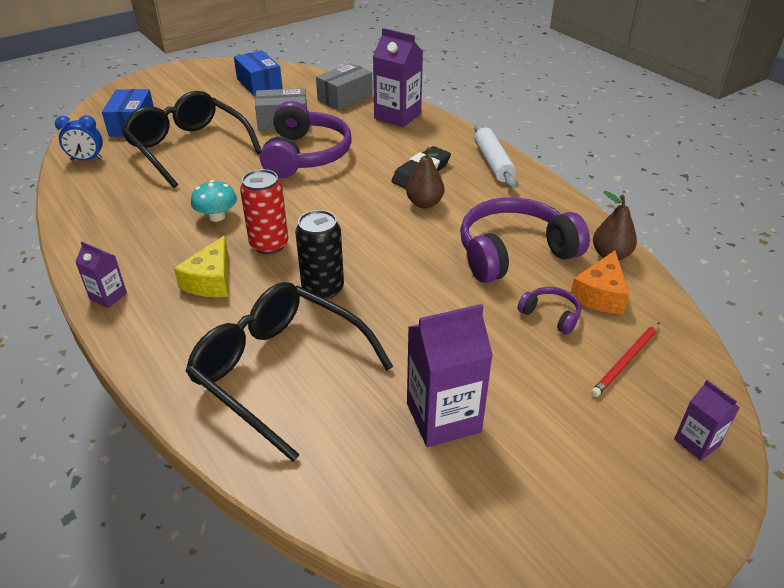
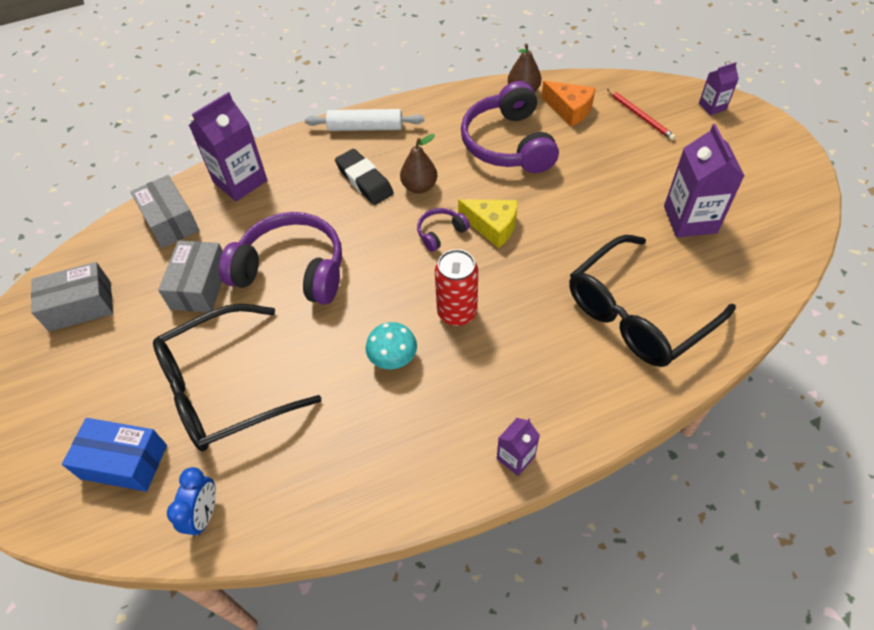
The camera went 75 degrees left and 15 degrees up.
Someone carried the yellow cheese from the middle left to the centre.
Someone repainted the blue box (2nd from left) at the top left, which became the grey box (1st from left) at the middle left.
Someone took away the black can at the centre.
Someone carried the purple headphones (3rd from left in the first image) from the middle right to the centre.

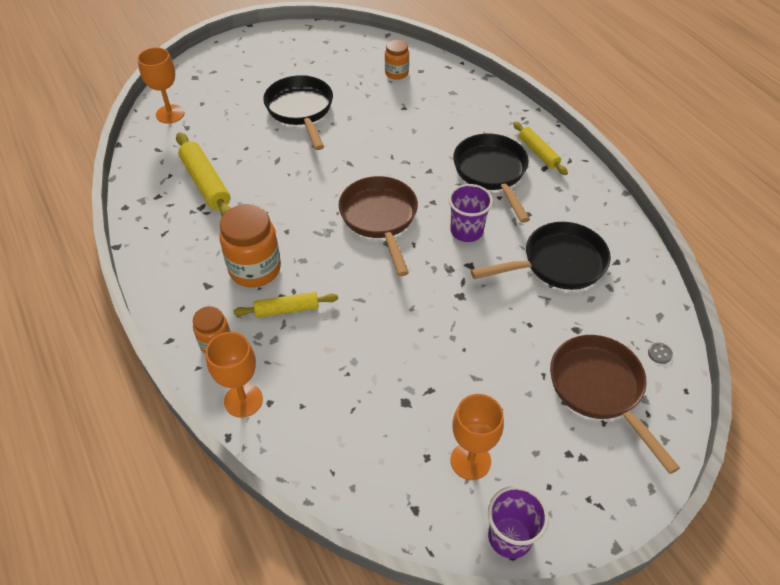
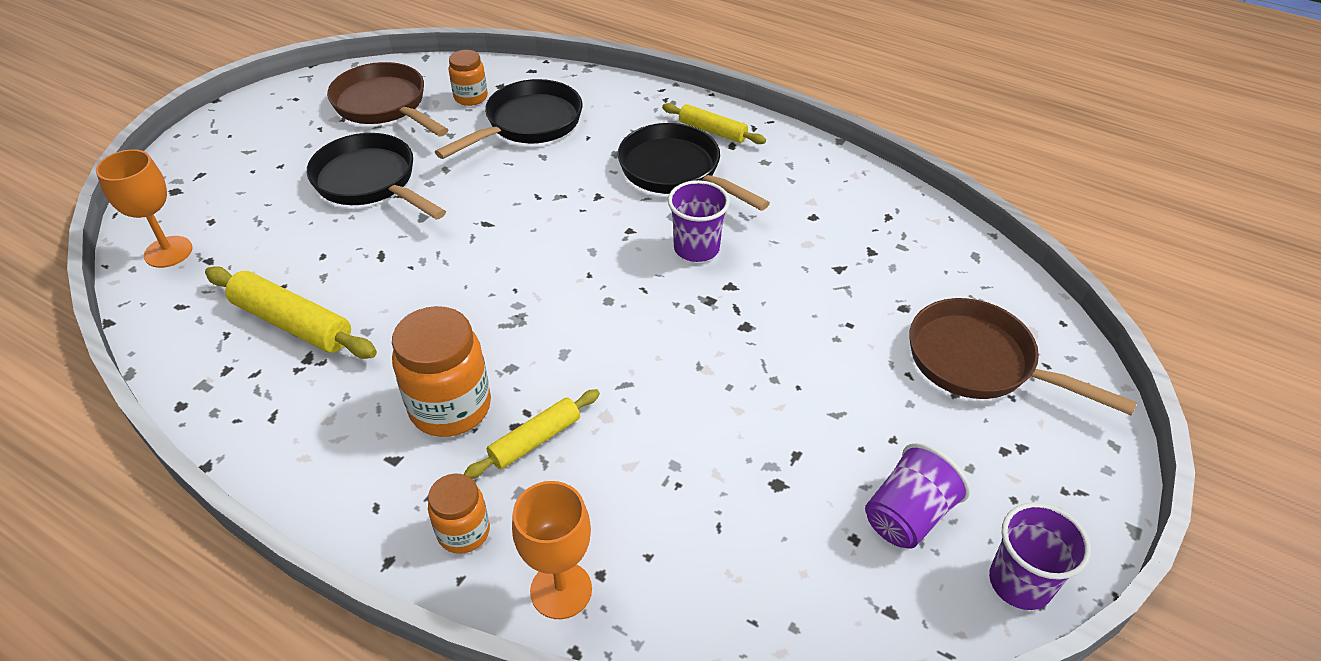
The camera went 30 degrees left and 5 degrees down.
Someone carried the brown pan (1st from left) from the centre to the top left.
Someone swapped the orange goblet (3rd from left) at the bottom centre for the purple cup (2nd from left) at the bottom right.
Someone carried the black pan (3rd from left in the first image) from the middle right to the top centre.
Someone took away the grey button at the middle right.

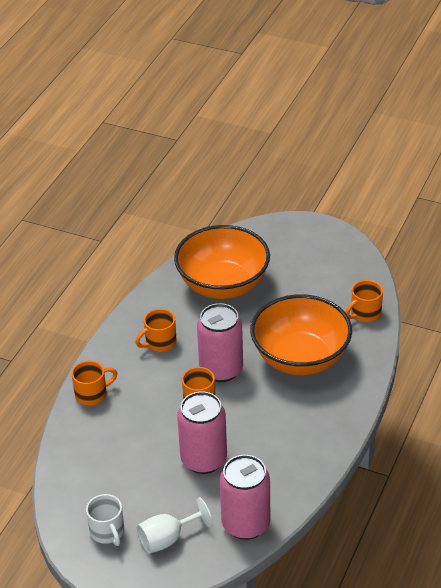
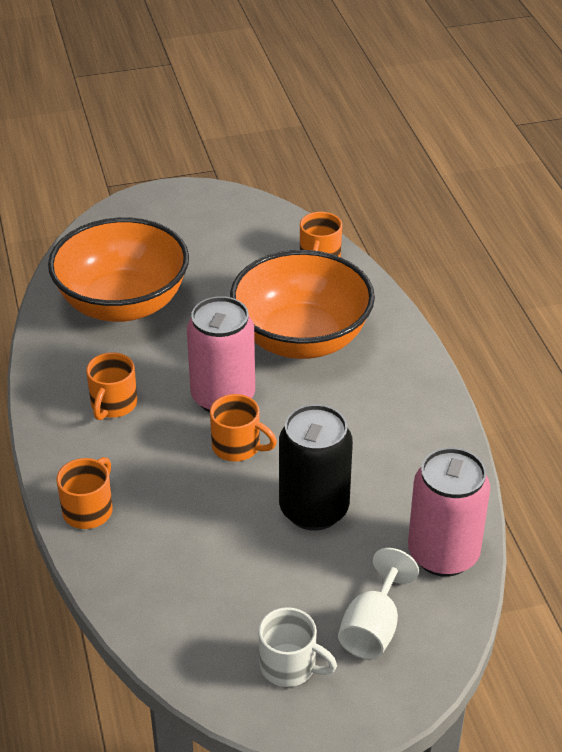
The camera went 40 degrees left and 0 degrees up.
Someone repainted the pink can (1st from left) at the bottom centre, which became the black can at the centre.

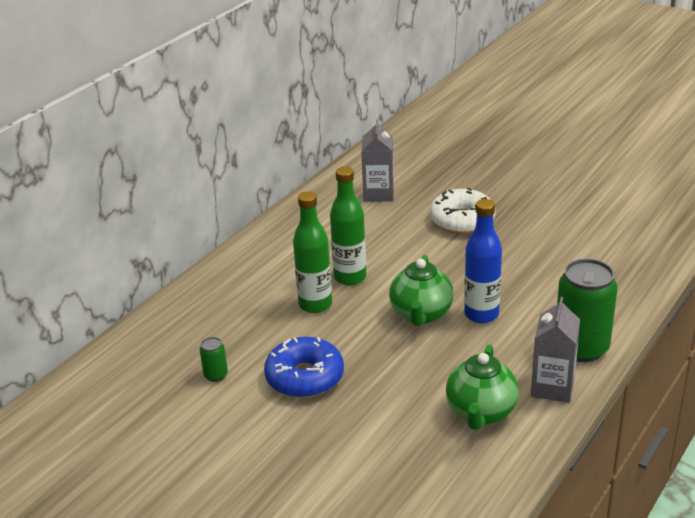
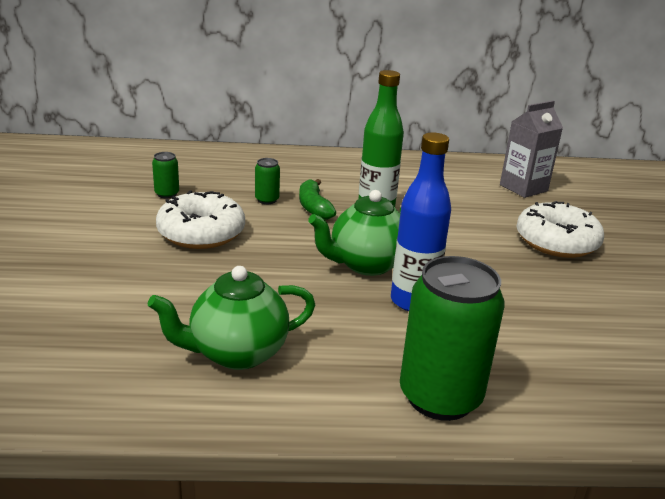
The camera went 50 degrees right and 5 degrees down.
Someone repainted the blue donut at the bottom centre, which became the white donut (1st from left) at the middle left.
Someone swapped the green bottle (1st from left) at the centre for the green banana at the centre.
Someone took away the grey carton (2nd from left) at the bottom right.
Someone put down the green can (2nd from left) at the centre.

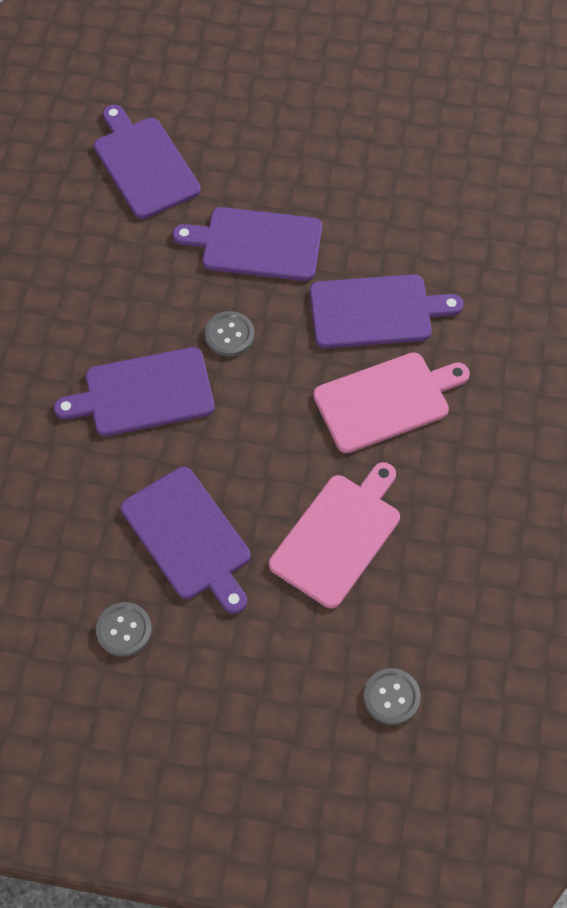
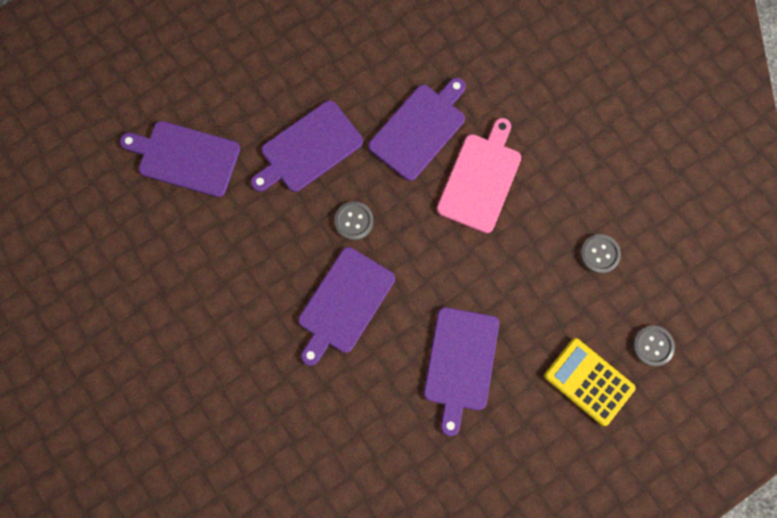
The camera went 45 degrees left and 15 degrees up.
Someone carried the grey button (1st from left in the first image) from the bottom left to the middle right.
Someone rotated the purple cutting board (3rd from left in the first image) at the middle left by 90 degrees clockwise.
Someone took away the pink cutting board (1st from left) at the centre.
Someone put down the yellow calculator at the bottom right.

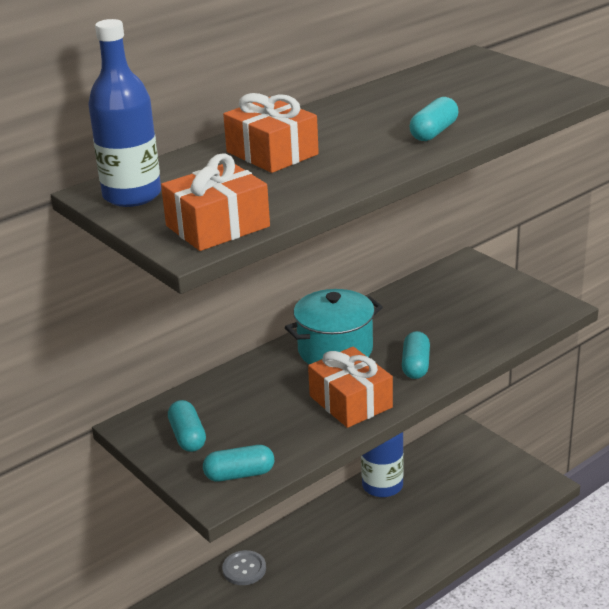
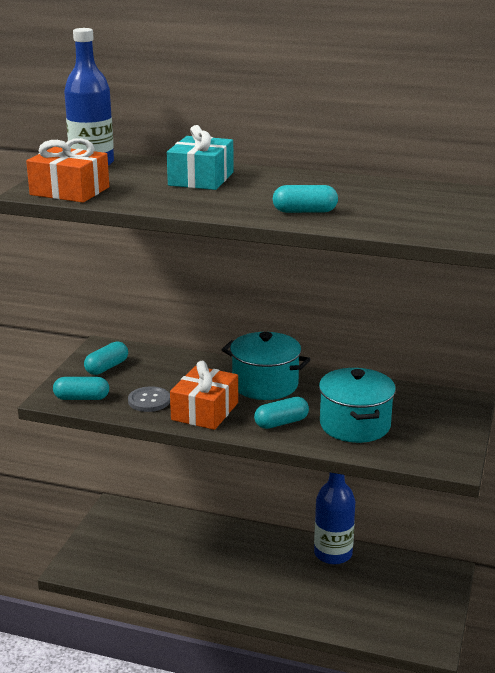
The camera went 55 degrees right and 5 degrees down.
Someone rotated the turquoise capsule (2nd from left in the first image) at the bottom centre by 45 degrees counterclockwise.
Someone carried the grey button from the bottom centre to the middle left.
Someone repainted the orange gift (2nd from left) at the top centre, which became the turquoise gift at the top centre.
Someone put down the turquoise pot (2nd from left) at the middle right.

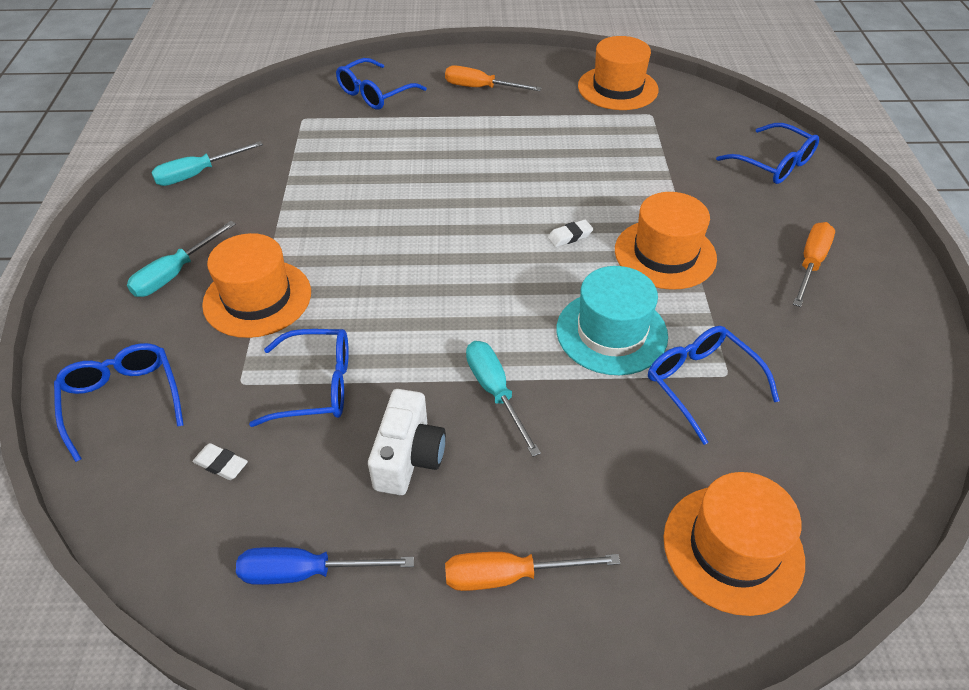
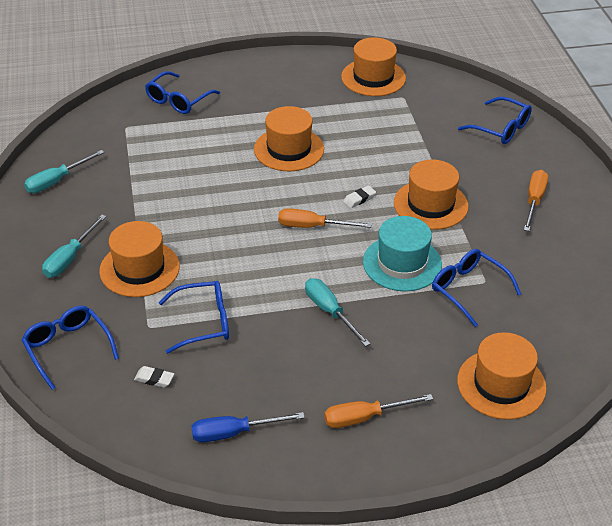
The camera went 10 degrees left and 5 degrees down.
Someone took away the white camera at the centre.
Someone carried the orange screwdriver (1st from left) from the top centre to the centre.
Someone put down the orange hat (2nd from left) at the top centre.

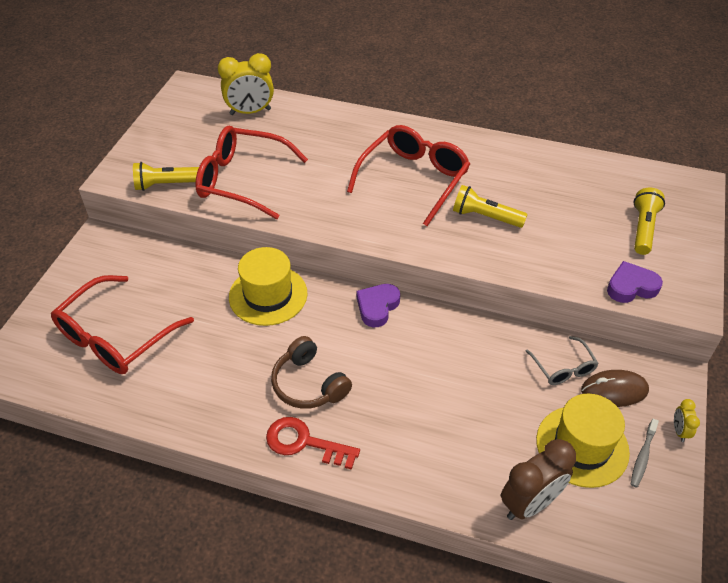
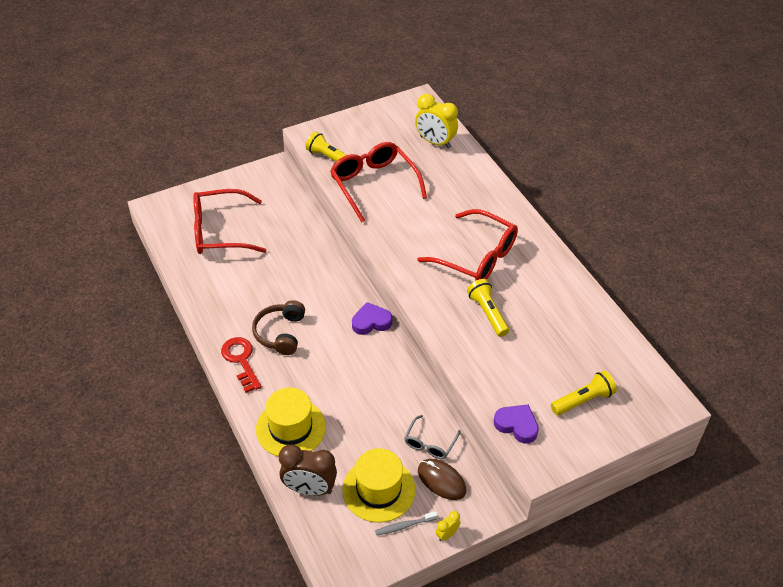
The camera went 45 degrees right and 0 degrees up.
Someone carried the yellow hat (1st from left) from the centre to the bottom centre.
Someone rotated the red glasses (3rd from left) at the top centre by 45 degrees clockwise.

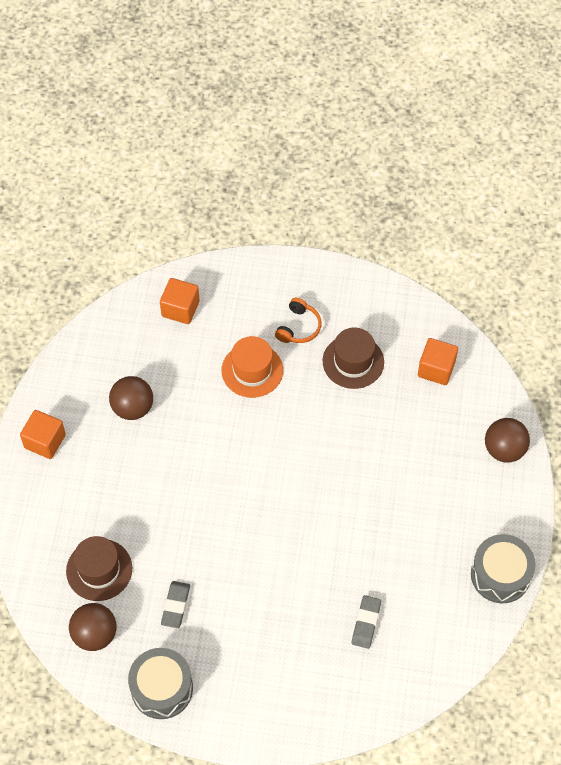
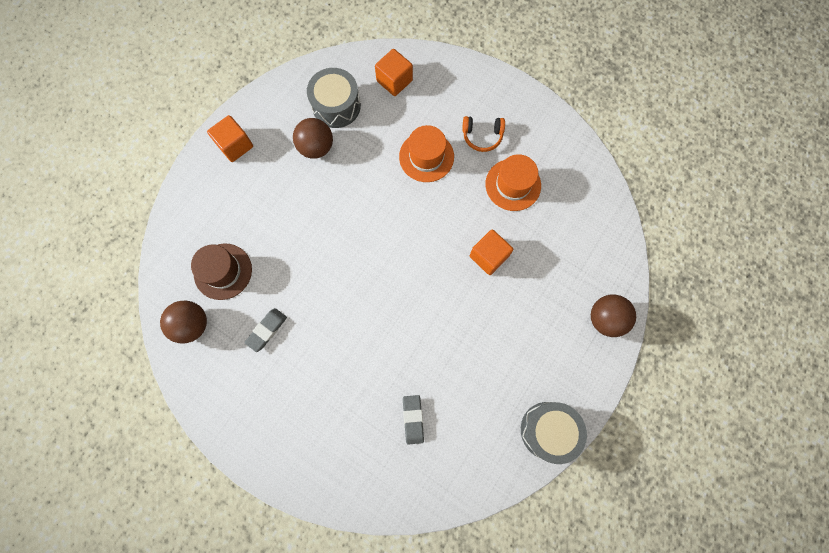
The camera went 25 degrees right and 15 degrees up.
Someone carried the grey drum (1st from left) from the bottom left to the top centre.
Someone rotated the orange headphones at the centre by 45 degrees clockwise.
Someone repainted the brown hat (2nd from left) at the centre, which became the orange hat (2nd from left) at the top centre.
Someone rotated the grey eraser (2nd from left) at the bottom centre by 45 degrees counterclockwise.
Someone carried the orange cube (3rd from left) from the middle right to the centre.

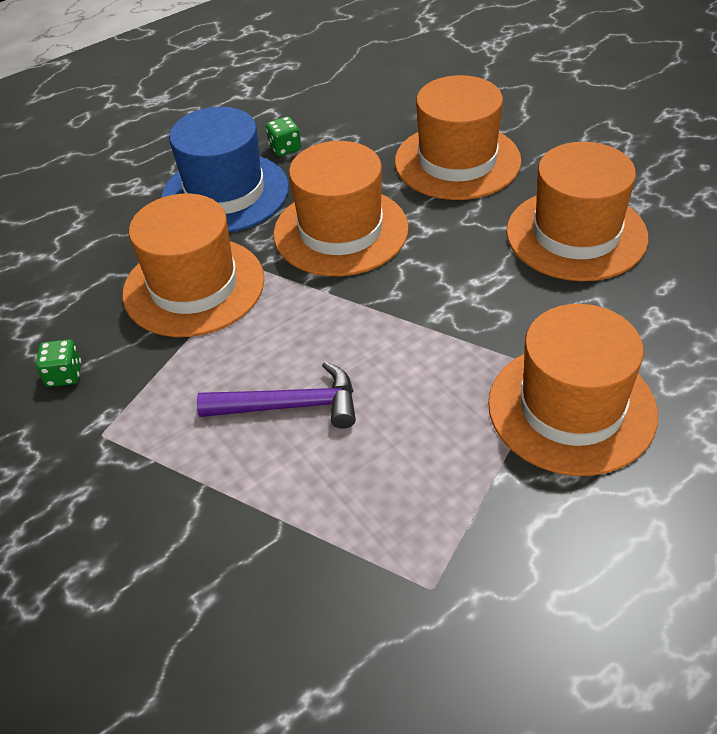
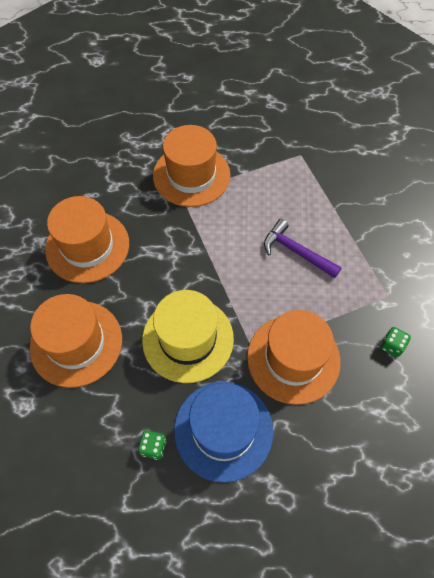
The camera went 145 degrees left and 15 degrees up.
Someone repainted the orange hat (2nd from left) at the top centre, which became the yellow hat at the centre.

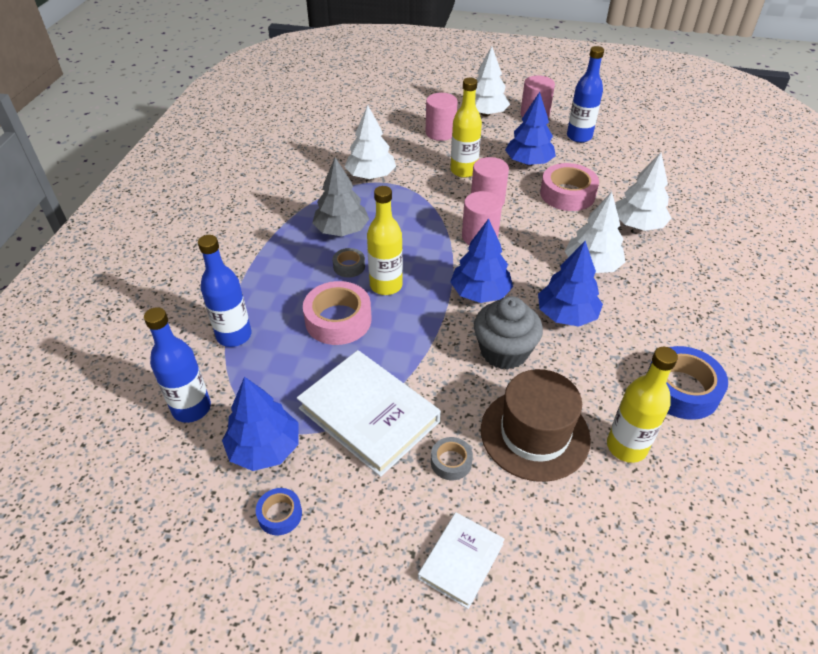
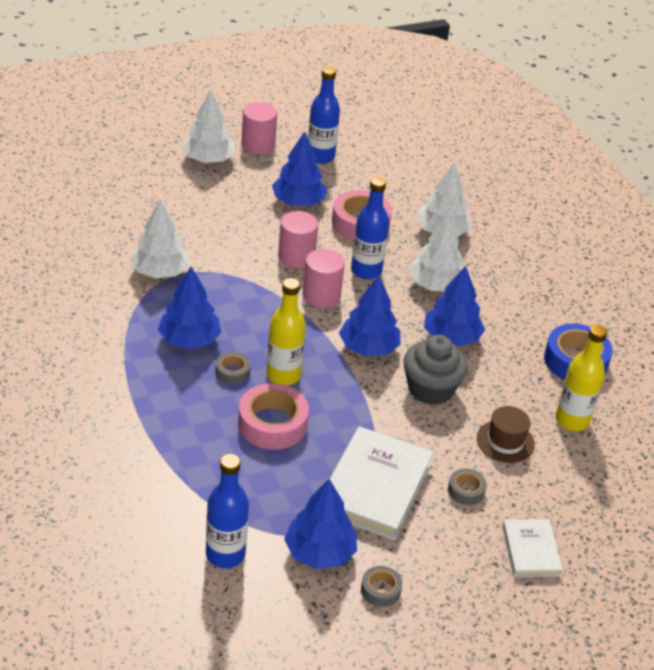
The camera went 40 degrees left and 5 degrees down.
Someone carried the blue bottle (2nd from left in the first image) from the middle left to the centre.
Someone repainted the blue tape (1st from left) at the bottom centre, which became the grey tape (2nd from left) at the bottom centre.
Someone rotated the white book (1st from left) at the centre by 75 degrees counterclockwise.
Someone repainted the grey tree at the top centre, which became the blue tree (1st from left) at the middle left.
Someone took away the pink cylinder (1st from left) at the top centre.
Someone took away the yellow bottle (2nd from left) at the top centre.
Someone scaled the brown hat at the centre by 0.60.

